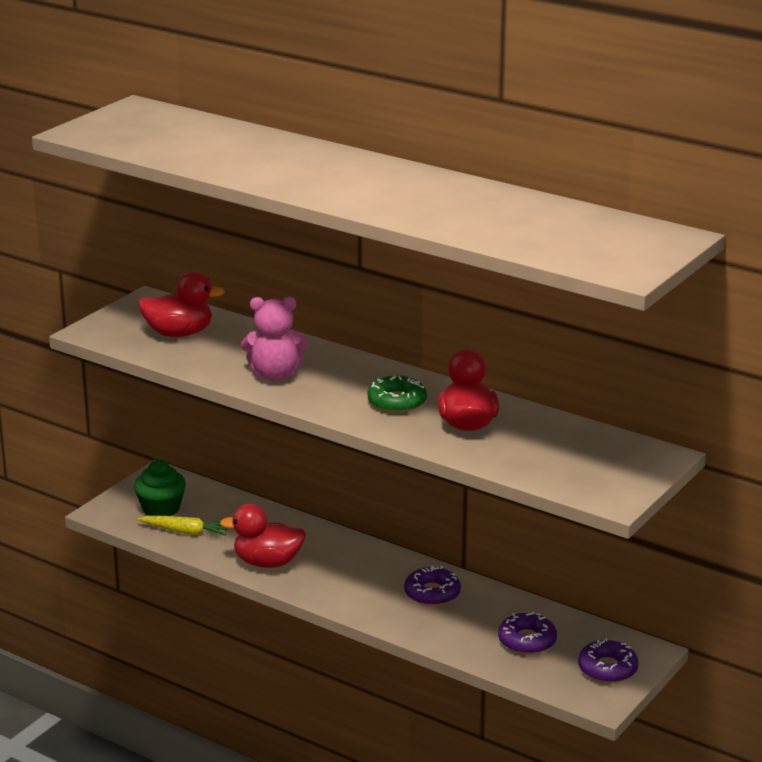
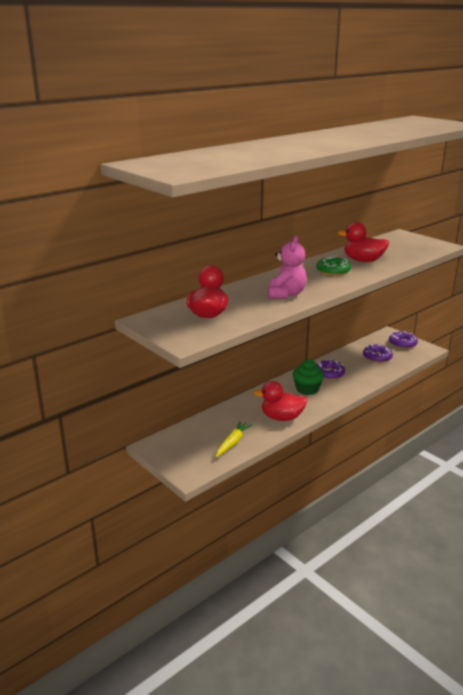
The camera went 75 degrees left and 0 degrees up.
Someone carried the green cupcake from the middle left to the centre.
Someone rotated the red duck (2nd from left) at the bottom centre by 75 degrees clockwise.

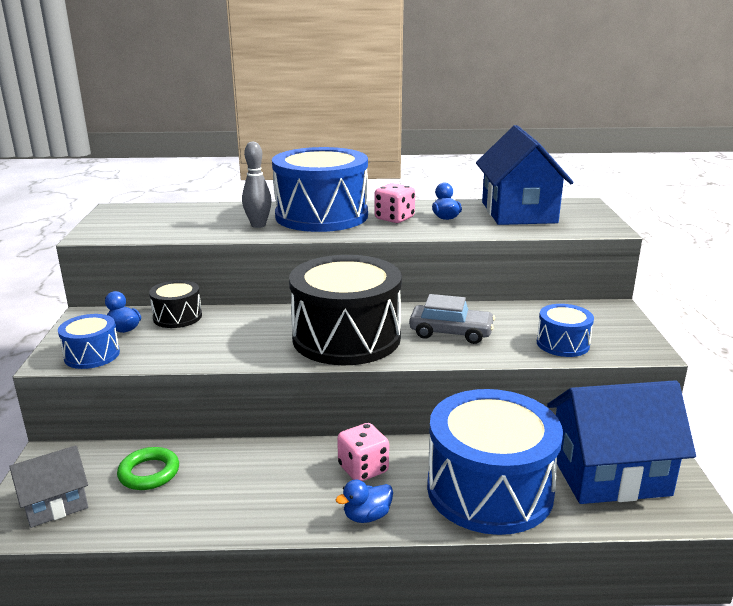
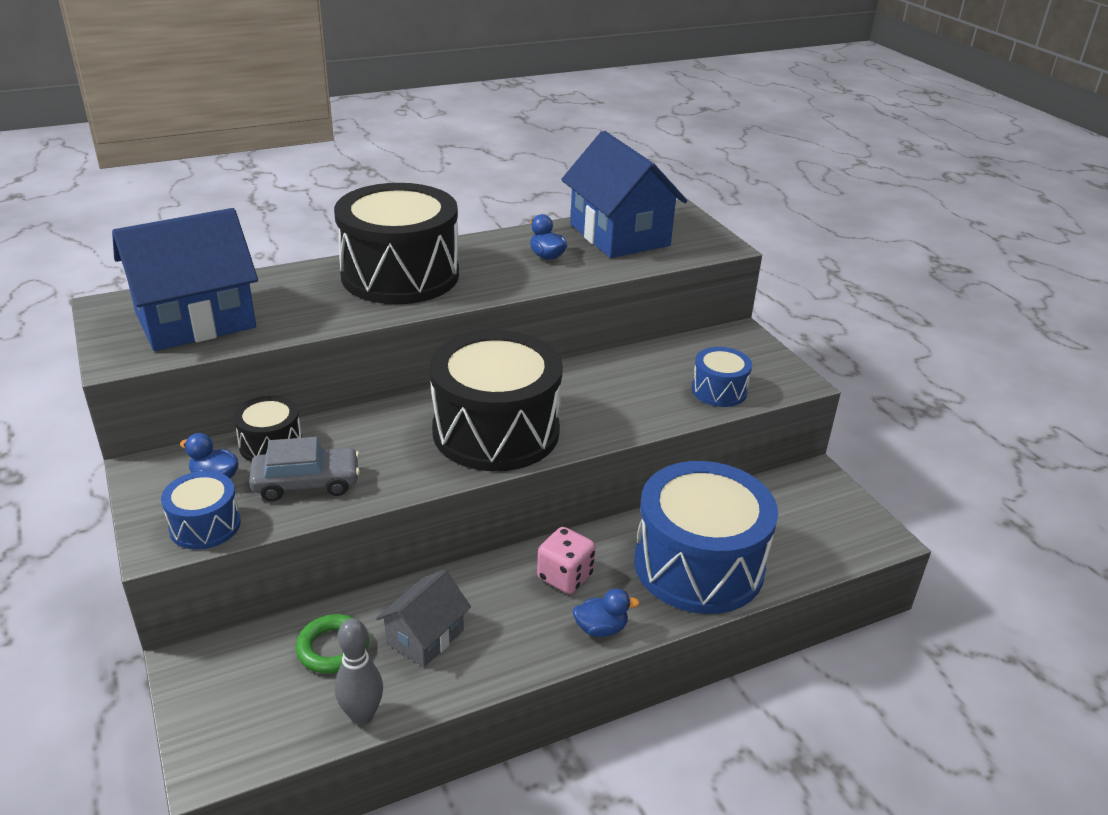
The camera went 25 degrees left and 10 degrees up.
Someone carried the grey house from the bottom left to the bottom centre.
Someone carried the grey bowling pin from the top centre to the bottom left.
Someone repainted the blue drum (2nd from left) at the top centre, which became the black drum (2nd from left) at the top centre.
Someone rotated the blue duck (2nd from left in the first image) at the bottom centre by 135 degrees counterclockwise.
Someone took away the pink dice (2nd from left) at the centre.
Someone carried the grey car from the centre to the middle left.
Someone carried the blue house (2nd from left in the first image) from the bottom right to the middle left.

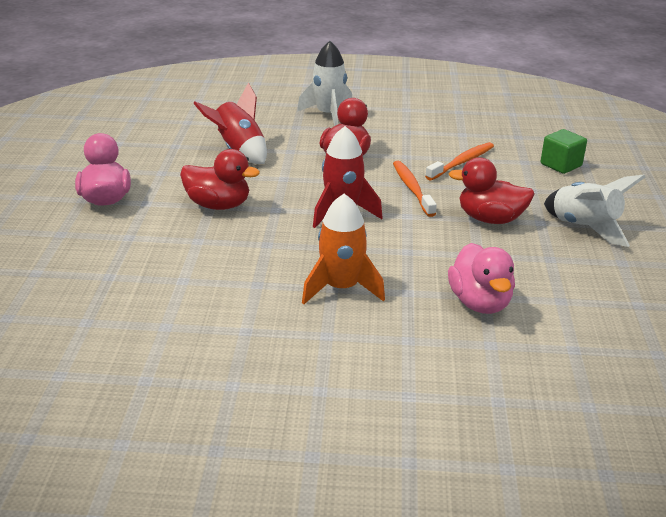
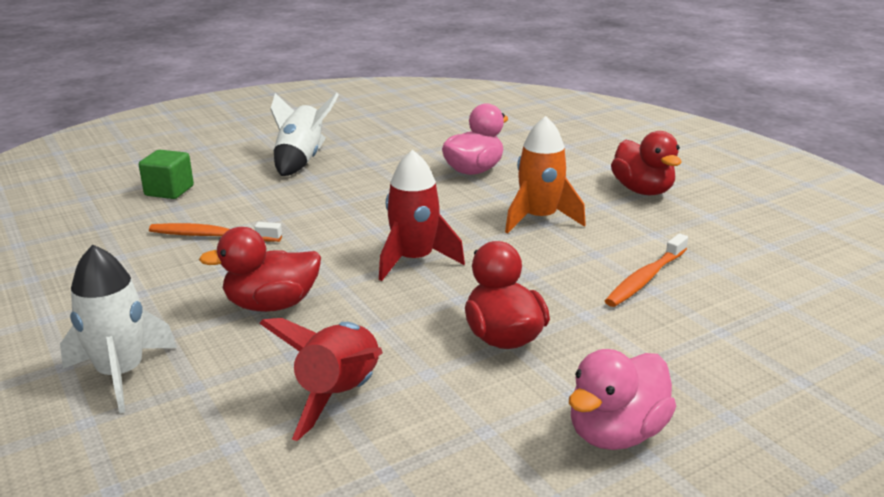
The camera went 125 degrees left and 5 degrees down.
Someone carried the orange toothbrush (1st from left in the first image) from the centre to the middle right.
Someone carried the red duck (3rd from left) from the middle right to the top right.

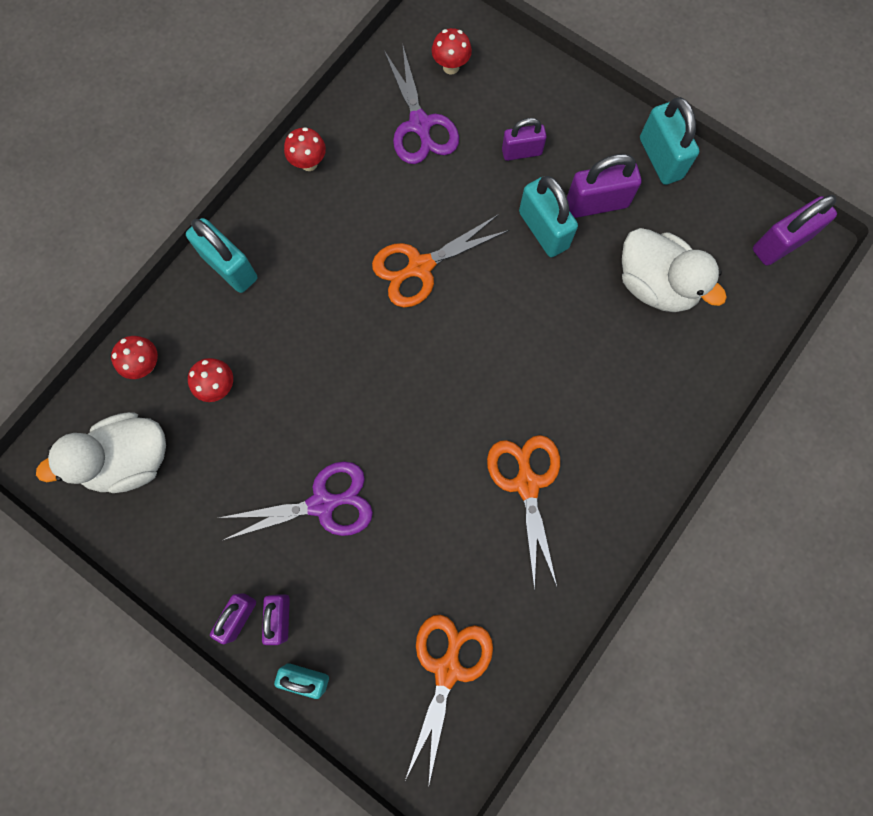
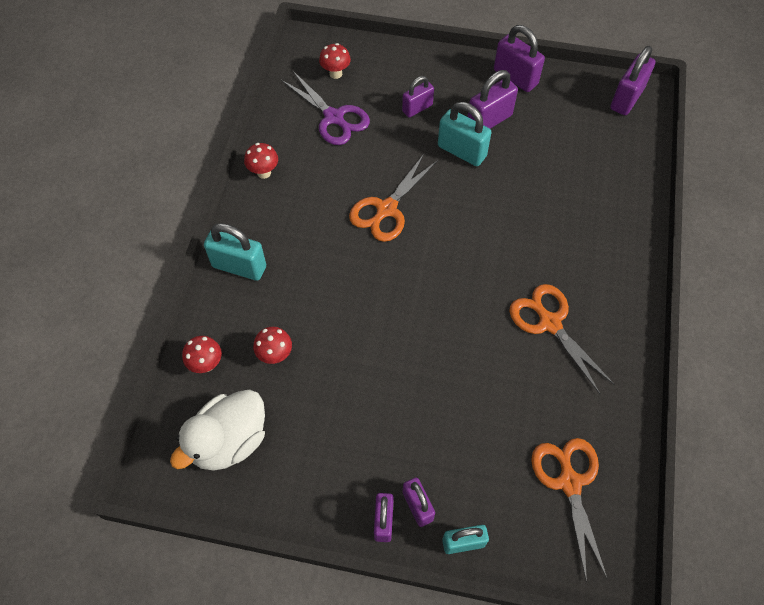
The camera went 25 degrees left and 15 degrees down.
Someone took away the purple scissors (1st from left) at the centre.
Someone took away the white duck (2nd from left) at the top right.
Someone repainted the turquoise padlock (4th from left) at the top right, which became the purple padlock (5th from left) at the top right.

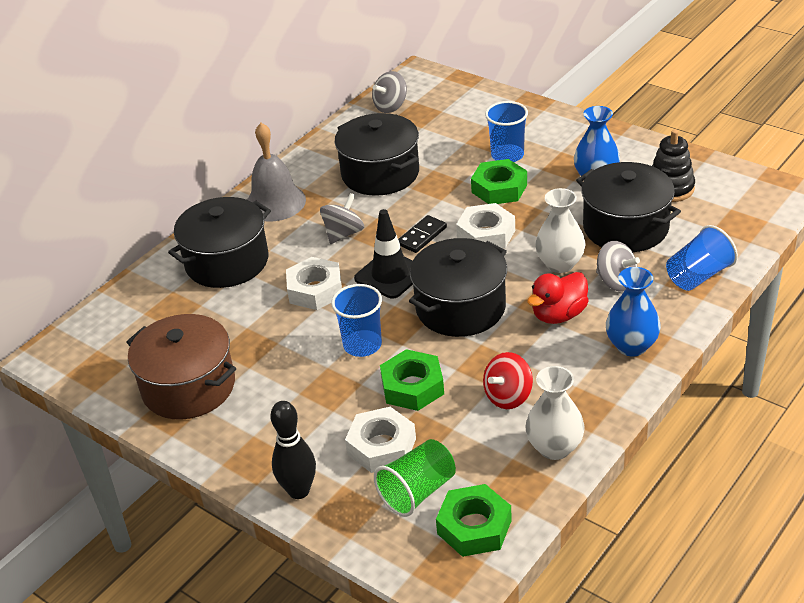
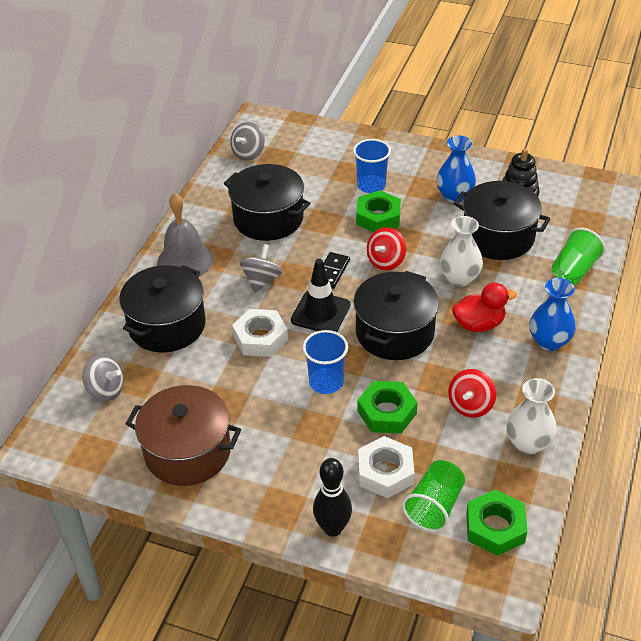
The camera went 20 degrees left and 5 degrees up.
Someone swapped the white nut (3rd from left) at the centre for the red spinning top (1st from left) at the centre.
Someone rotated the red duck at the middle right by 135 degrees counterclockwise.
Someone carried the grey spinning top (3rd from left in the first image) from the middle right to the middle left.
Someone repainted the blue cup (3rd from left) at the middle right, which became the green cup (2nd from left) at the middle right.

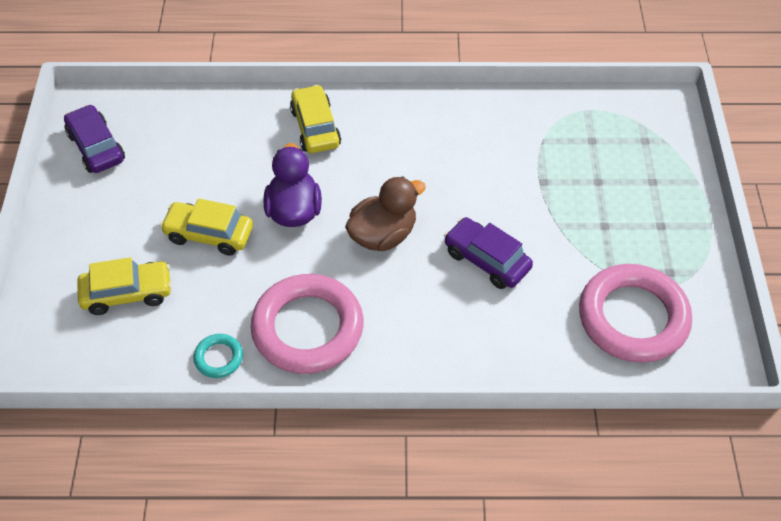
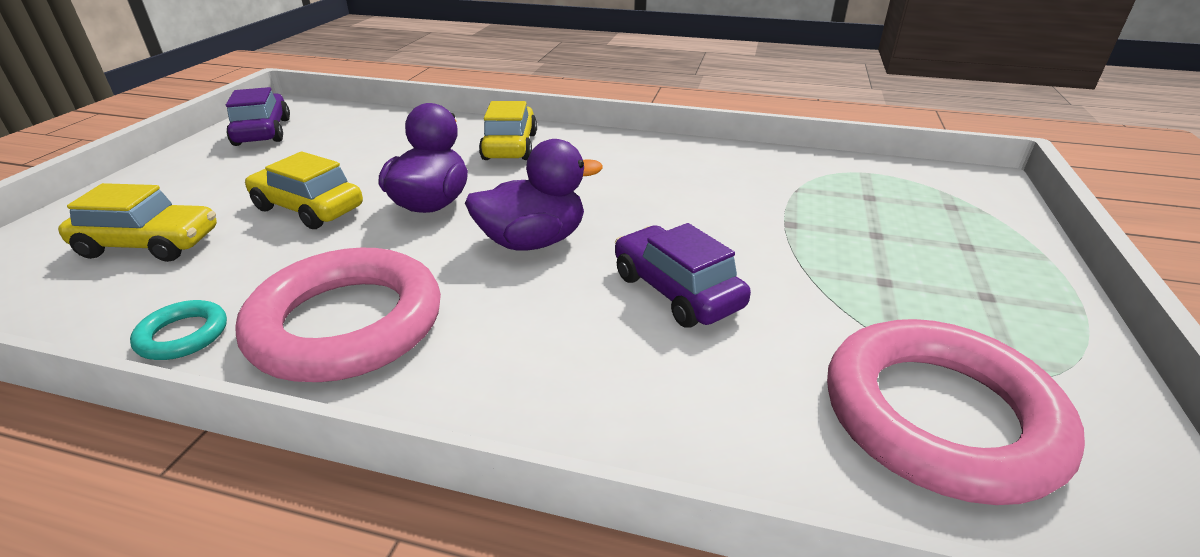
The camera went 15 degrees right and 20 degrees down.
Someone repainted the brown duck at the centre, which became the purple duck (2nd from left) at the centre.

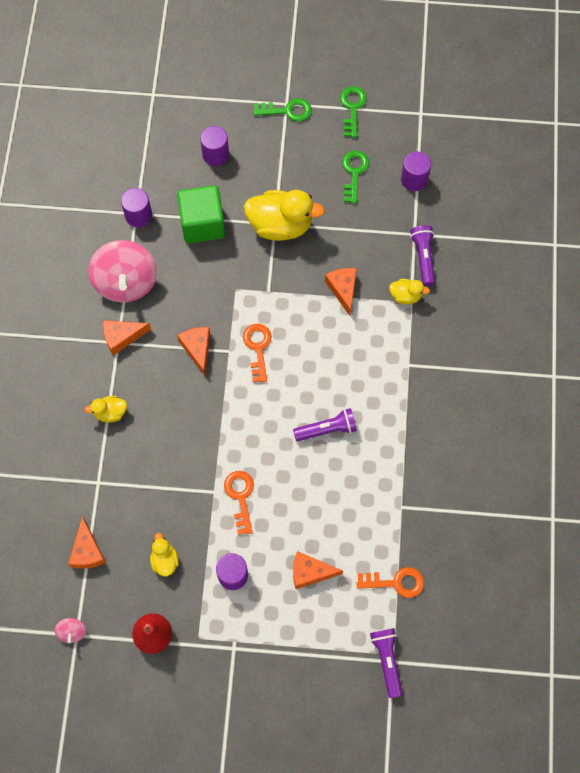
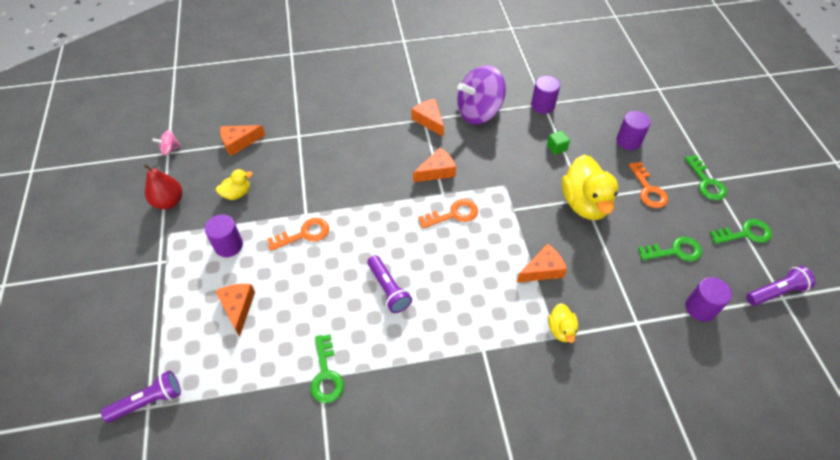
The camera went 75 degrees right and 15 degrees down.
Someone took away the yellow duck (1st from left) at the middle left.
Someone repainted the pink spinning top (2nd from left) at the middle left, which became the purple spinning top at the top centre.
Someone scaled the green cube at the top centre by 0.41.
Someone carried the orange key (3rd from left) from the bottom right to the middle right.
Someone carried the purple flashlight (3rd from left) from the top right to the middle right.
Someone put down the green key (1st from left) at the bottom centre.

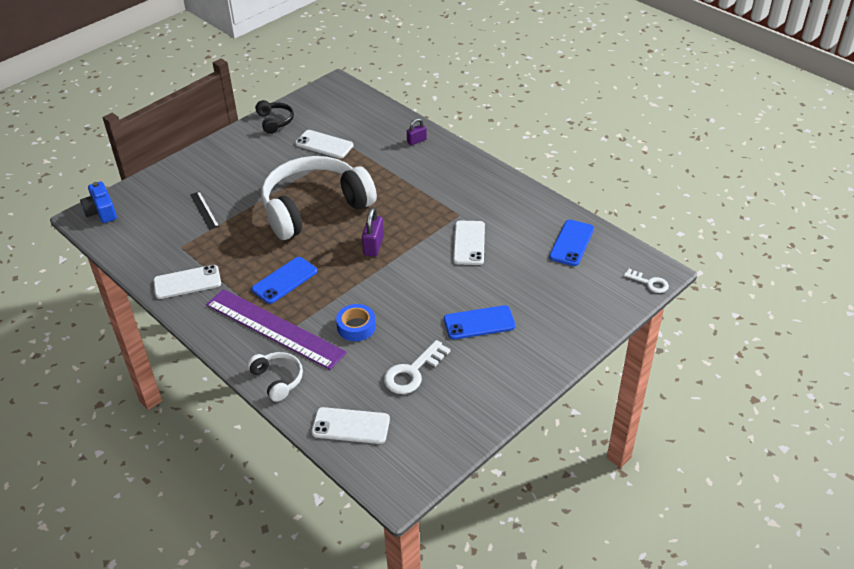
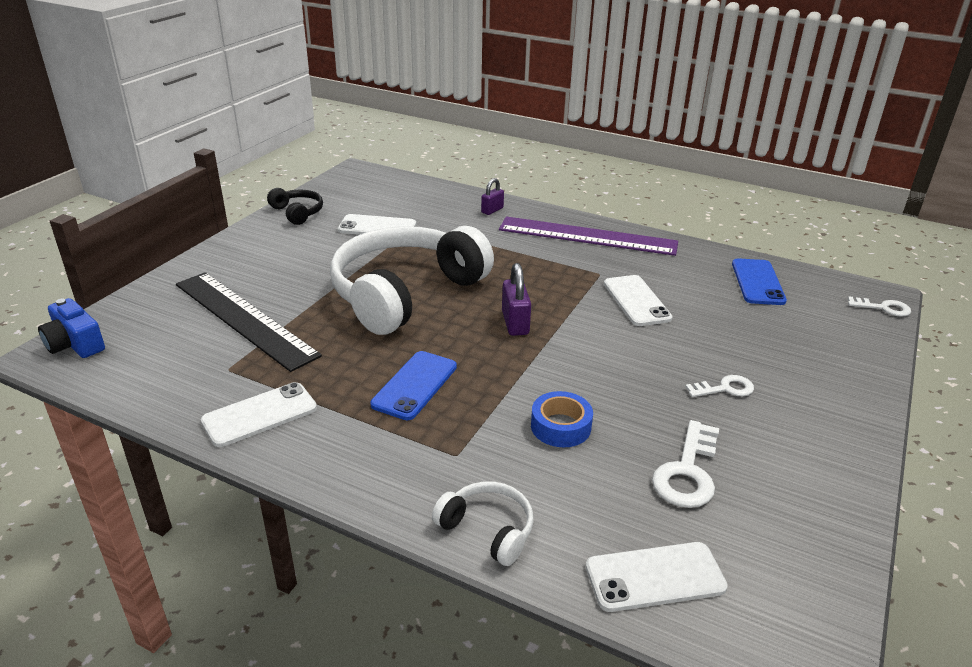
The camera went 20 degrees left and 10 degrees down.
Someone scaled the black ruler at the middle left by 2.29.
Someone carried the purple ruler from the middle left to the centre.
Someone swapped the blue phone (2nd from left) at the centre for the white key (2nd from left) at the middle right.

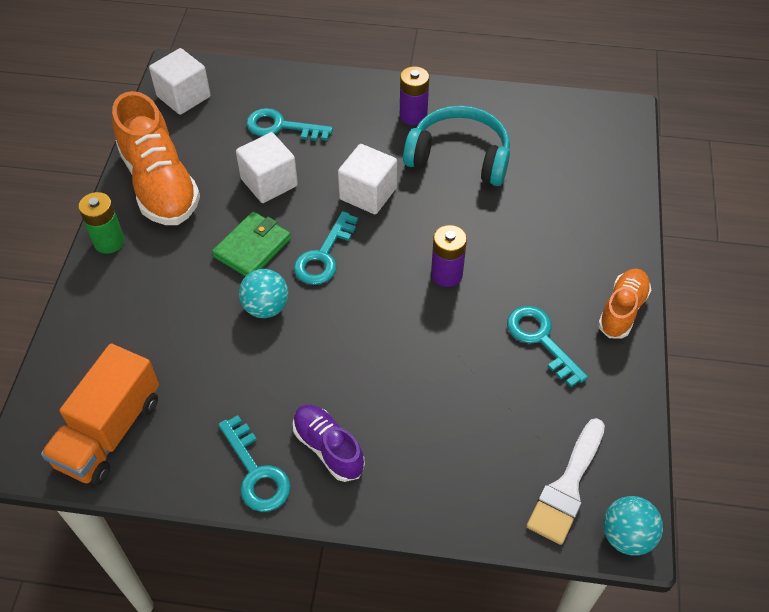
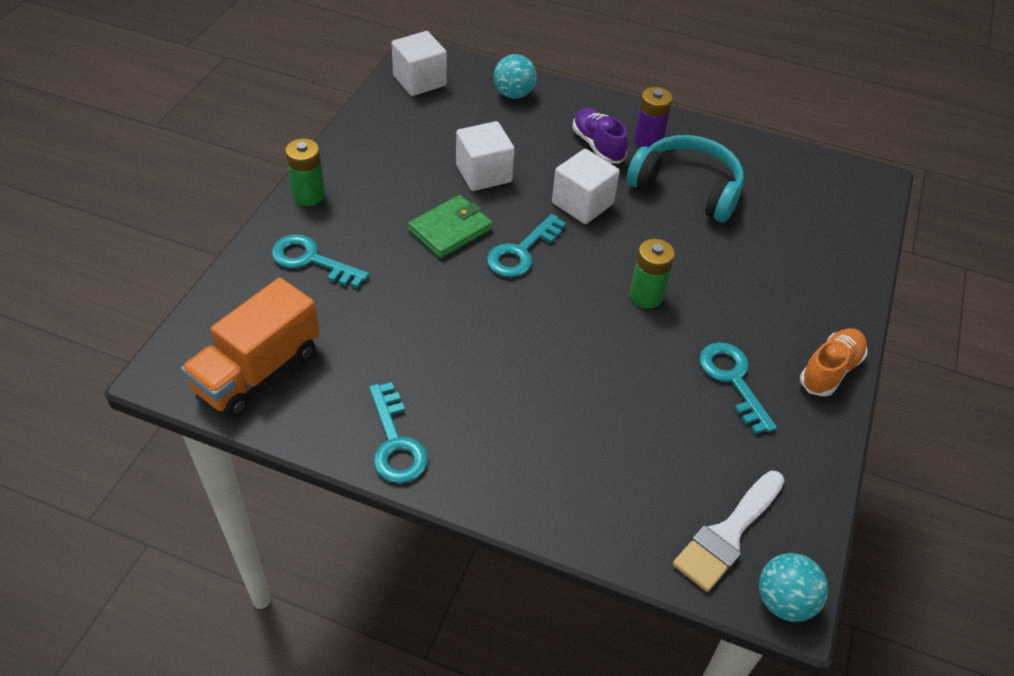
The camera went 10 degrees right and 5 degrees down.
Someone took away the orange shoe (1st from left) at the top left.
Someone carried the turquoise ball (1st from left) from the centre to the top centre.
Someone carried the turquoise key (2nd from left in the first image) from the top centre to the middle left.
Someone carried the purple shoe from the bottom centre to the top centre.
Someone repainted the purple battery (2nd from left) at the centre, which became the green battery (2nd from left) at the centre.

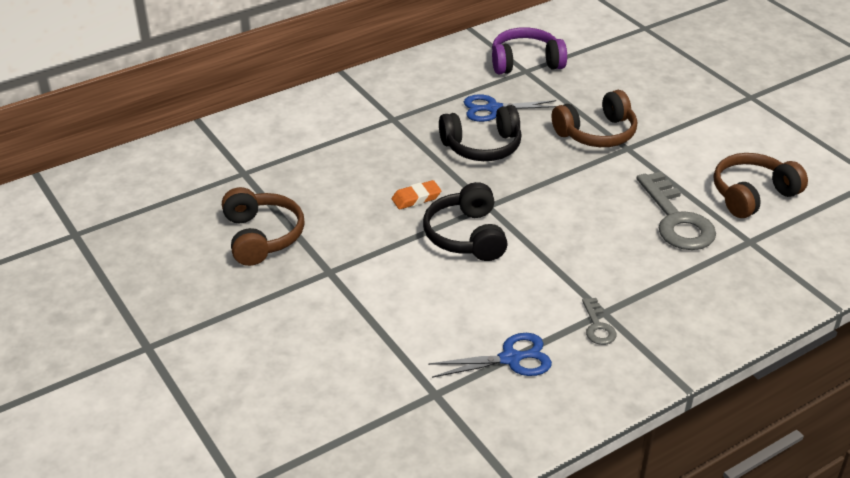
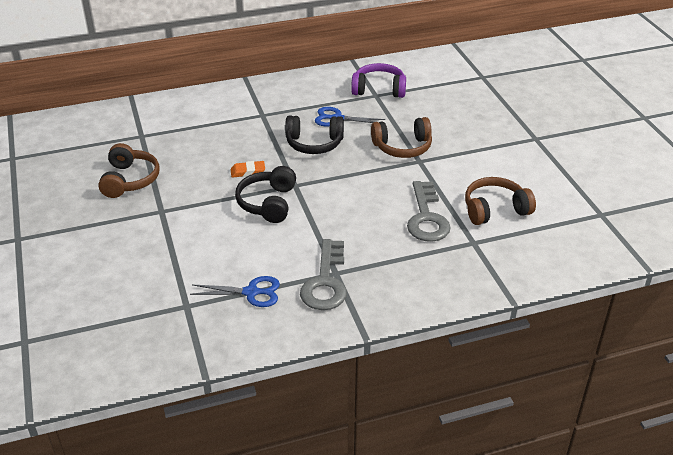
The camera went 15 degrees right and 0 degrees up.
Someone scaled the grey key (1st from left) at the bottom right by 2.06.

